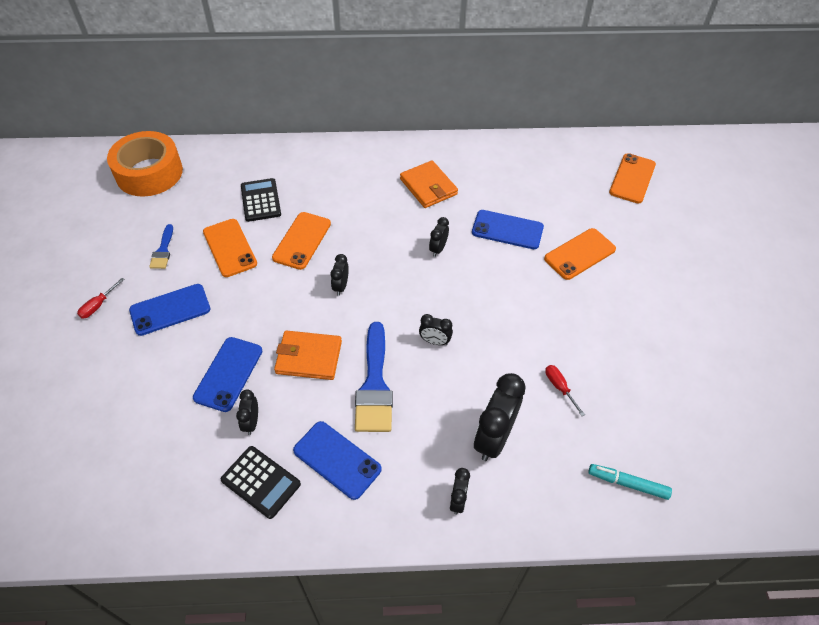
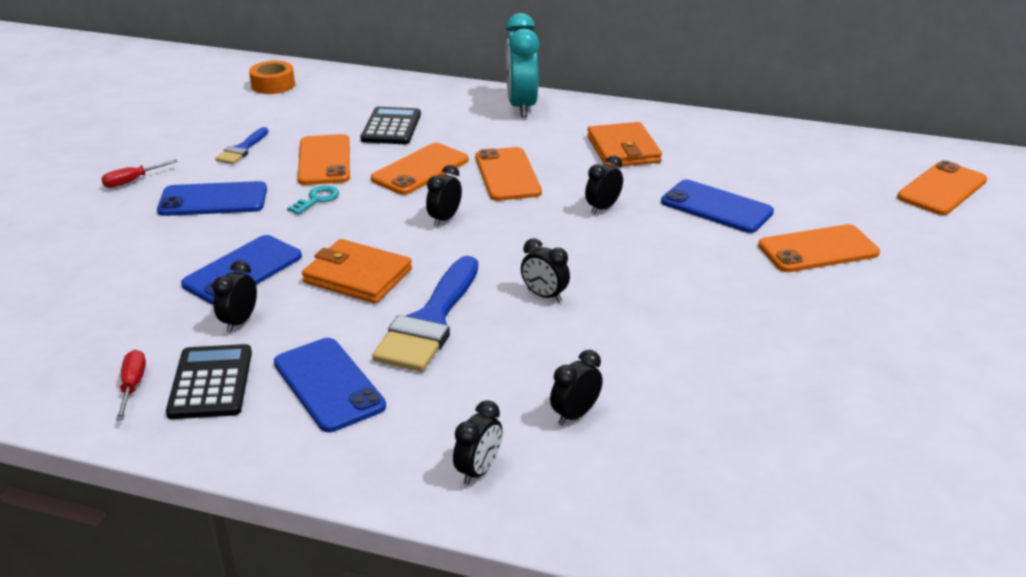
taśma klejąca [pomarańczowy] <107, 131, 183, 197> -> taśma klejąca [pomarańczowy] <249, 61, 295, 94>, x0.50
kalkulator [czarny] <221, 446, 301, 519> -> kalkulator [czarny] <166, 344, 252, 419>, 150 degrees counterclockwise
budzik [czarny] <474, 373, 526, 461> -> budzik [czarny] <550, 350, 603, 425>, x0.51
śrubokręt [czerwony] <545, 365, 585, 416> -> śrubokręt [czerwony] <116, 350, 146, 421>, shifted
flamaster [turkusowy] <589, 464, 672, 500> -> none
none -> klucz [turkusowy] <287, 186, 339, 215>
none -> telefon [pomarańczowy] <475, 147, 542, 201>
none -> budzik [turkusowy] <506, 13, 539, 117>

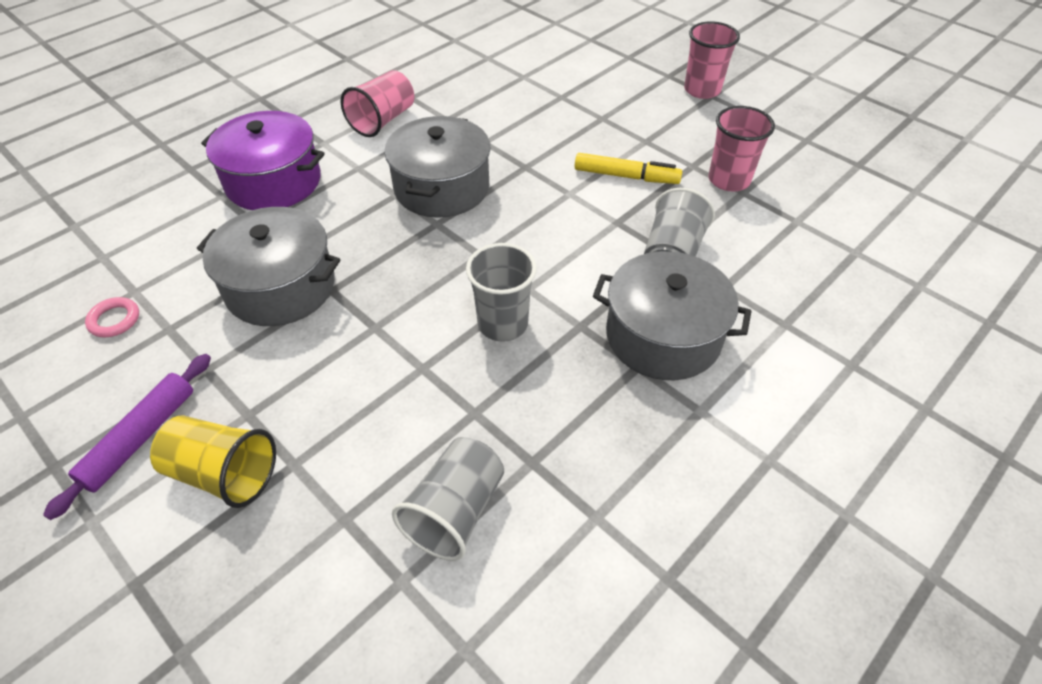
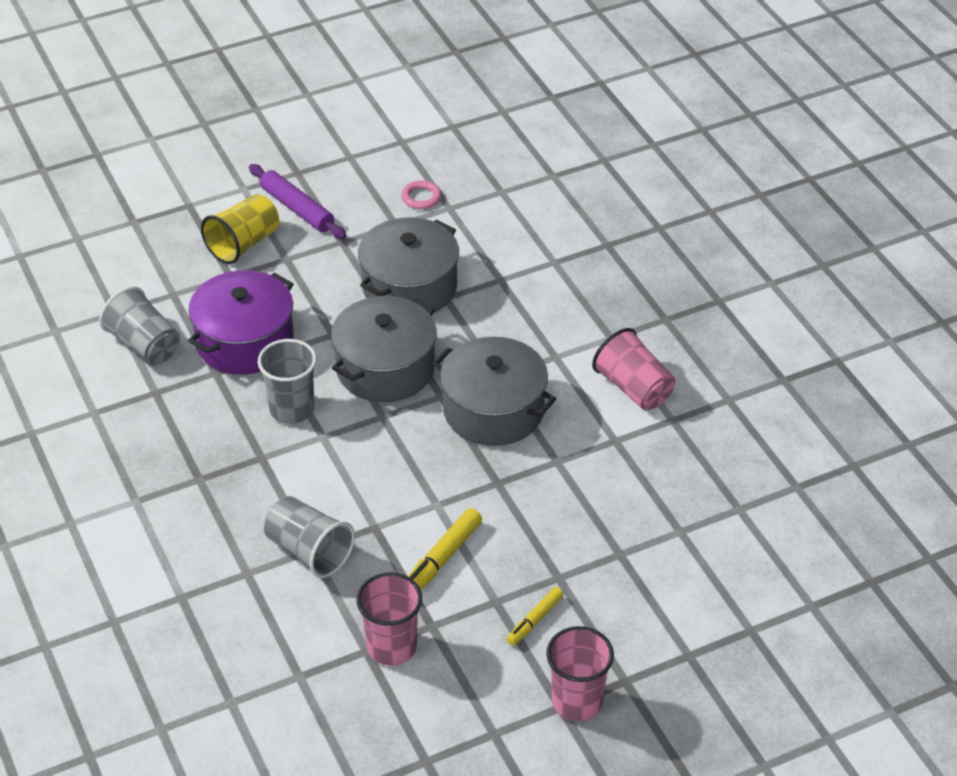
garnek [fioletowy] <201, 111, 325, 210> -> garnek [fioletowy] <188, 270, 294, 375>, shifted
garnek [szary] <593, 251, 751, 380> -> garnek [szary] <331, 296, 437, 402>, shifted
none -> flamaster [żółty] <506, 587, 564, 646>

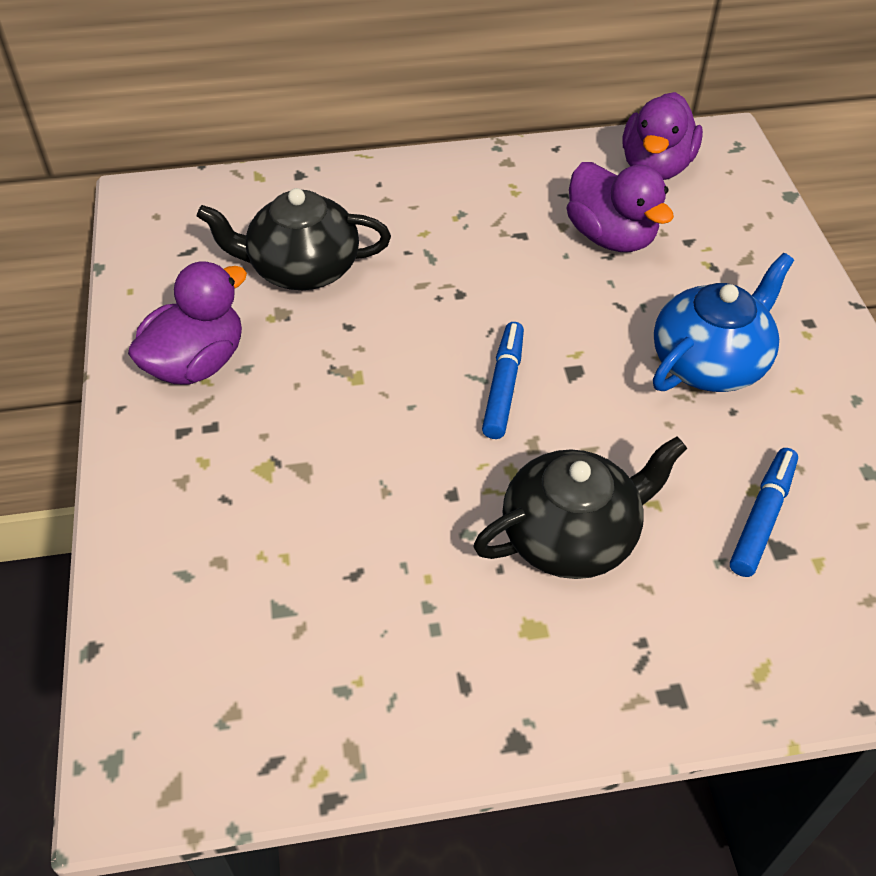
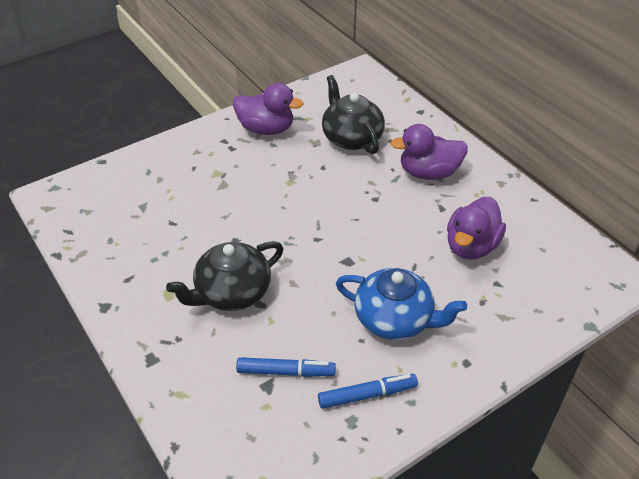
imbryk [czarny] <473, 436, 687, 579> -> imbryk [czarny] <166, 241, 284, 311>, 105 degrees clockwise
flamaster [niebieski] <482, 322, 524, 439> -> flamaster [niebieski] <318, 374, 418, 409>, shifted
kaczka [fioletowy] <622, 92, 703, 180> -> kaczka [fioletowy] <390, 124, 468, 180>, shifted

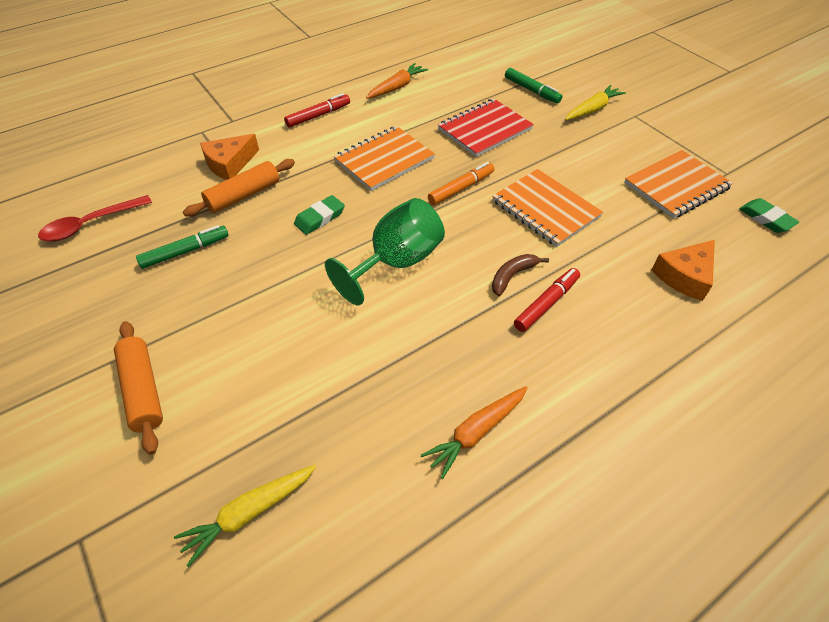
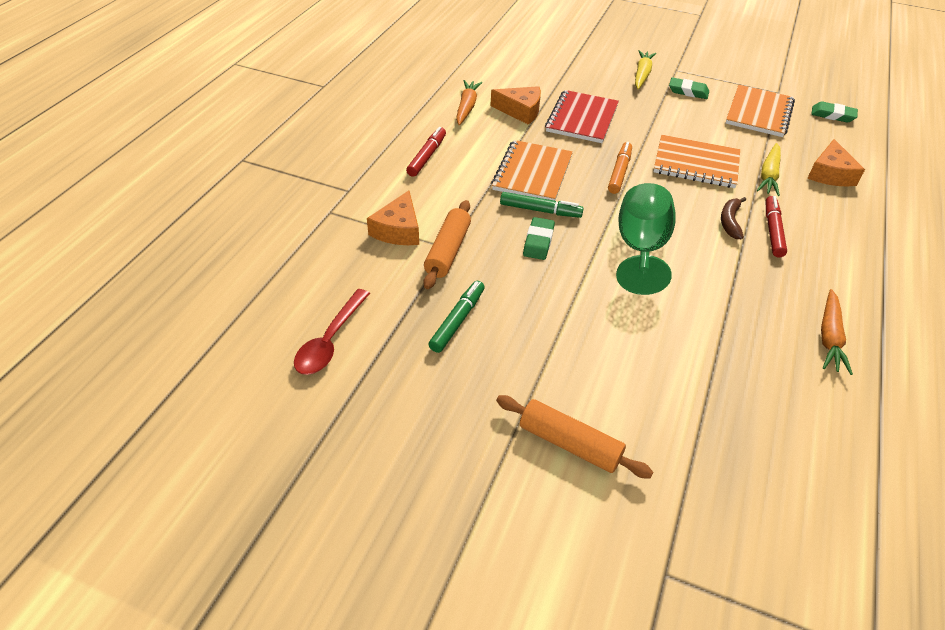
marchewka [żółty] <174, 465, 316, 567> -> marchewka [żółty] <757, 143, 781, 196>, shifted
flamaster [zielony] <505, 68, 562, 104> -> flamaster [zielony] <500, 192, 584, 218>, shifted
none -> ser [pomarańczowy] <490, 86, 541, 125>
none -> gumka do mazania [zielony] <669, 77, 709, 99>

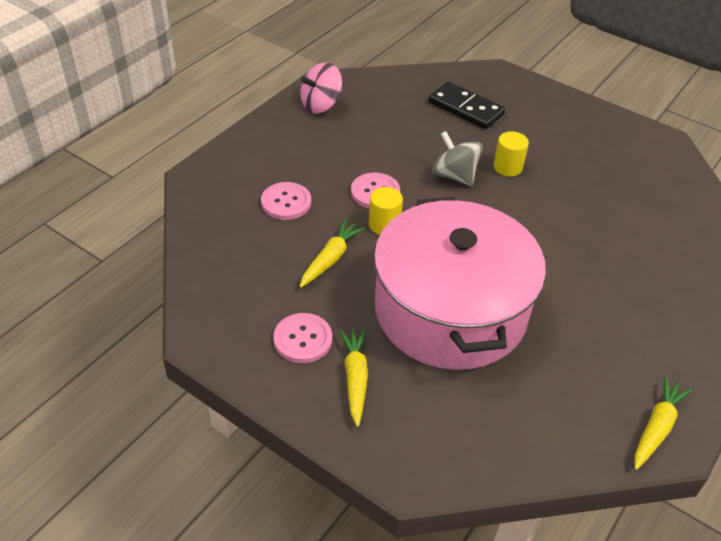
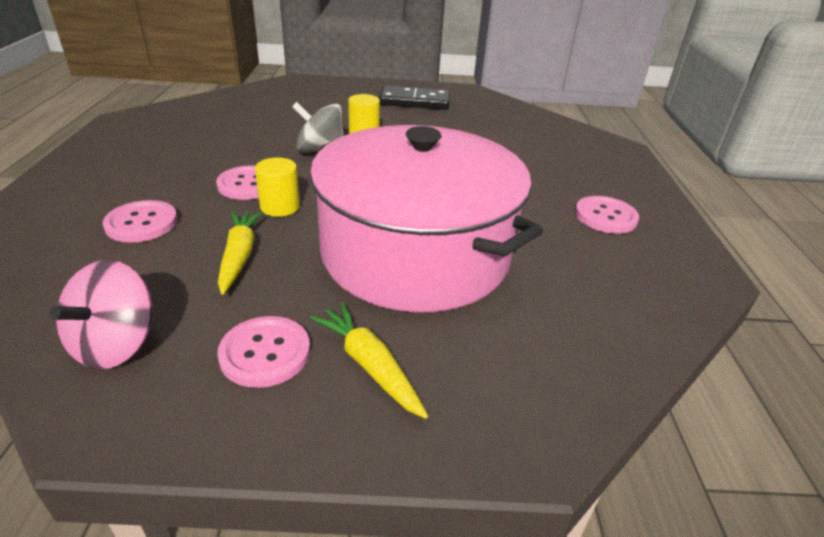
bączek [różowy] <300, 62, 342, 113> -> bączek [różowy] <49, 260, 152, 369>, shifted
kostka domina [czarny] <429, 81, 506, 129> -> kostka domina [czarny] <379, 86, 450, 110>, shifted
marchewka [żółty] <635, 376, 692, 470> -> none
none -> guzik [różowy] <575, 196, 639, 234>

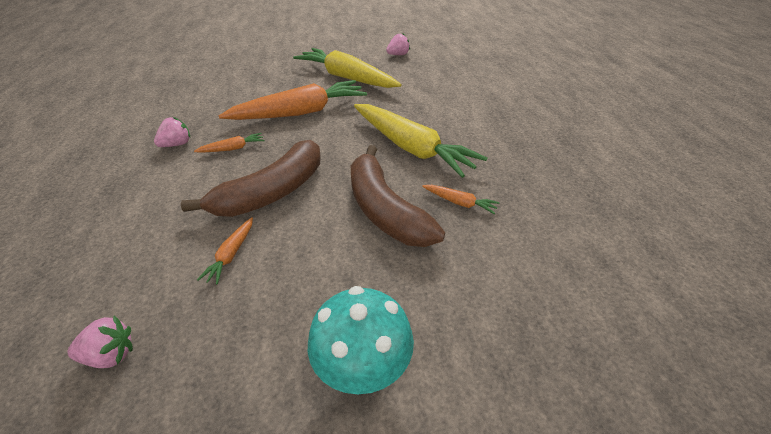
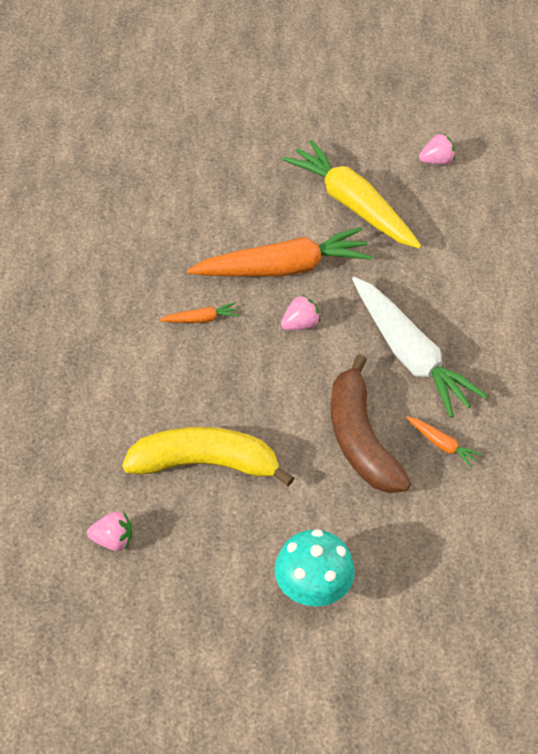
truskawka [różowy] <154, 117, 190, 147> -> truskawka [różowy] <281, 294, 320, 330>, shifted
banan [brązowy] <181, 140, 320, 217> -> none
marchewka [pomarańczowy] <197, 217, 253, 285> -> banan [żółty] <122, 427, 294, 486>
marchewka [żółty] <354, 104, 487, 178> -> marchewka [biały] <352, 277, 487, 418>

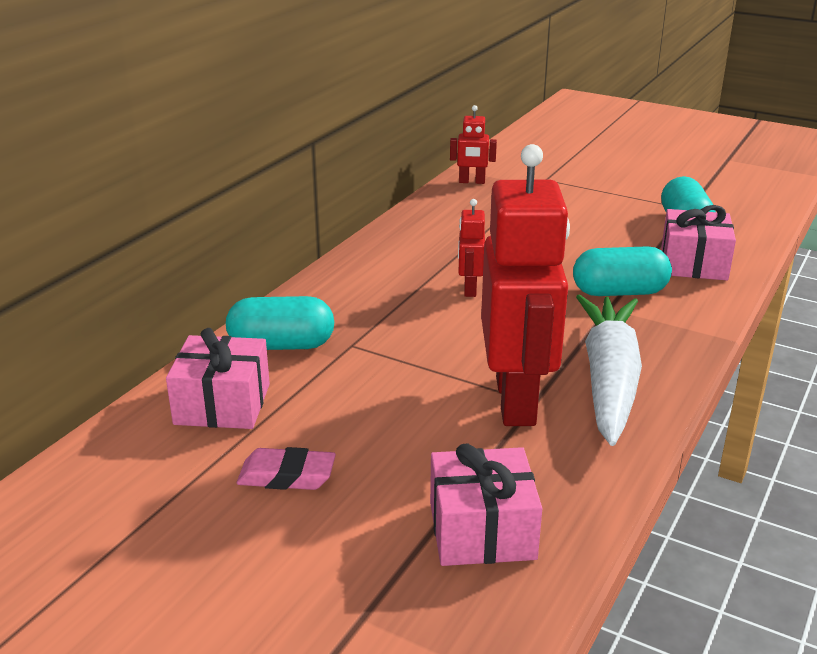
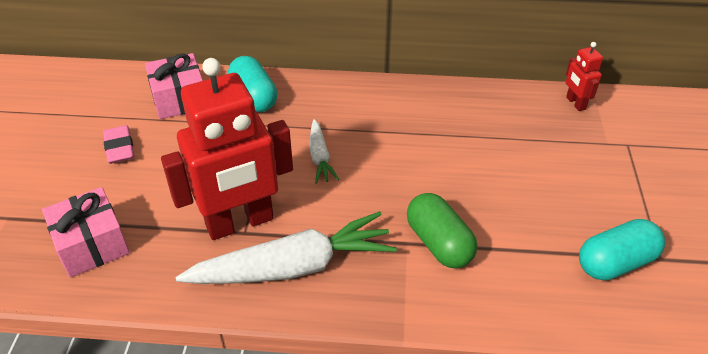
robot [czerwony] <458, 199, 485, 297> -> none
kapsułka [turkusowy] <573, 246, 672, 296> -> kapsułka [zielony] <407, 193, 477, 268>
prezent [różowy] <661, 205, 736, 280> -> none
none -> marchewka [biały] <310, 119, 339, 184>

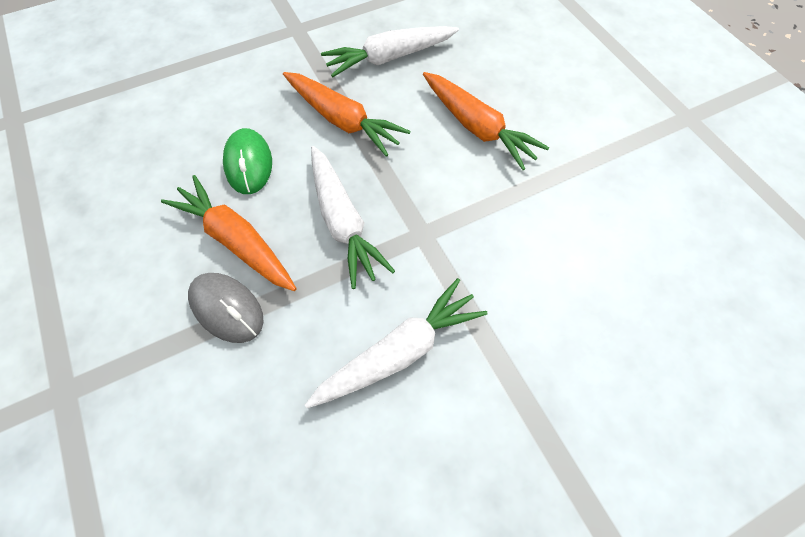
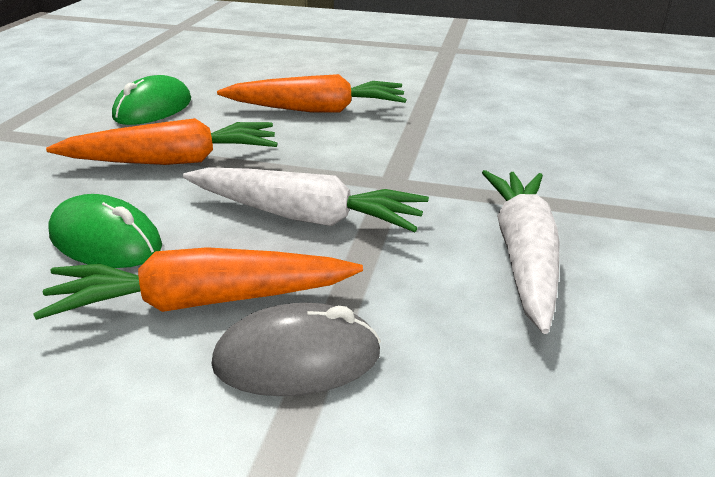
marchewka [biały] <321, 26, 459, 77> -> myszka [zielony] <112, 75, 191, 125>

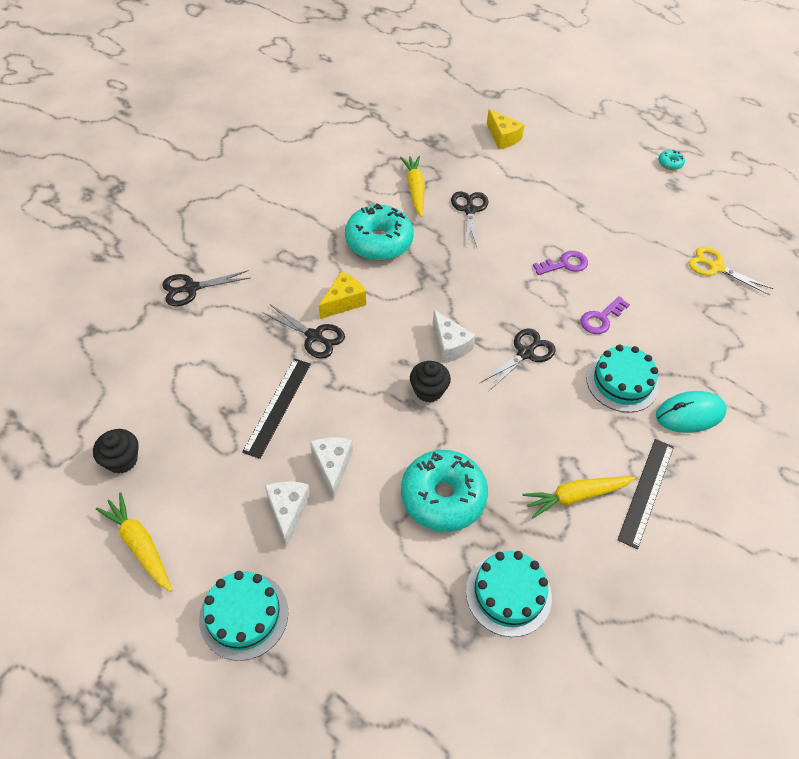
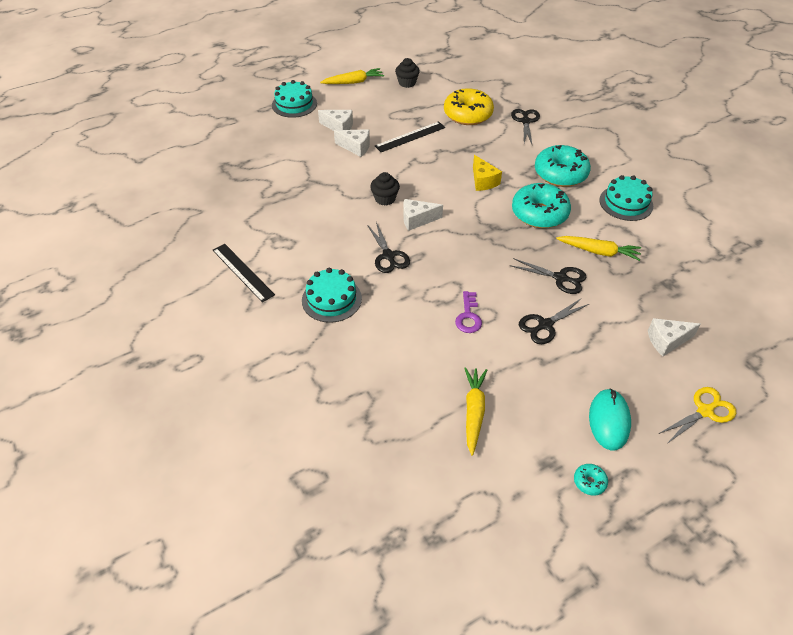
linijka [czarny] <242, 358, 311, 459> -> linijka [czarny] <375, 121, 445, 152>, 75 degrees counterclockwise
nożyczki [czarny] <262, 304, 345, 359> -> nożyczki [czarny] <519, 298, 589, 344>, shifted
donut [turkusowy] <401, 450, 488, 532> -> donut [turkusowy] <535, 145, 591, 187>, shifted
tort [turkusowy] <466, 551, 552, 637> -> tort [turkusowy] <599, 175, 653, 221>, shifted
ser [żółty] <487, 109, 525, 149> -> ser [biały] <648, 318, 701, 356>
marchewka [żółty] <523, 476, 635, 518> -> marchewka [żółty] <464, 367, 487, 456>, shifted
klucz [fioletowy] <580, 296, 630, 334> -> none
myszka [turkusowy] <656, 391, 727, 433> -> myszka [turkusowy] <589, 388, 631, 451>, shifted
nożyczki [żółty] <689, 247, 774, 295> -> nożyczki [żółty] <658, 387, 736, 443>, shifted
none -> donut [żółty] <444, 88, 494, 125>

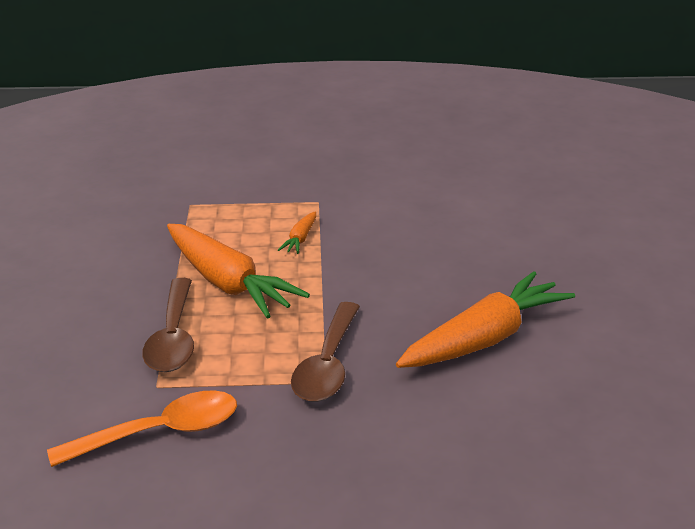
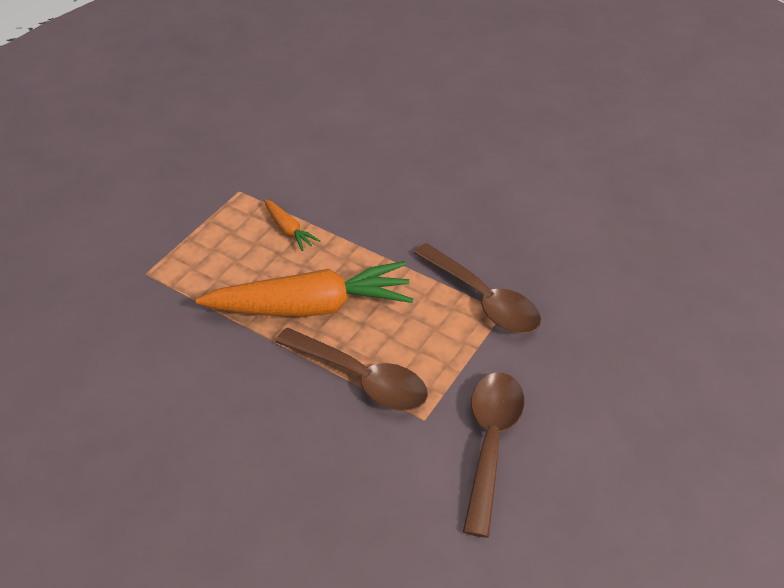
łyżka [pomarańczowy] <47, 390, 237, 467> -> łyżka [brązowy] <463, 373, 524, 538>
marchewka [pomarańczowy] <396, 271, 575, 368> -> none

